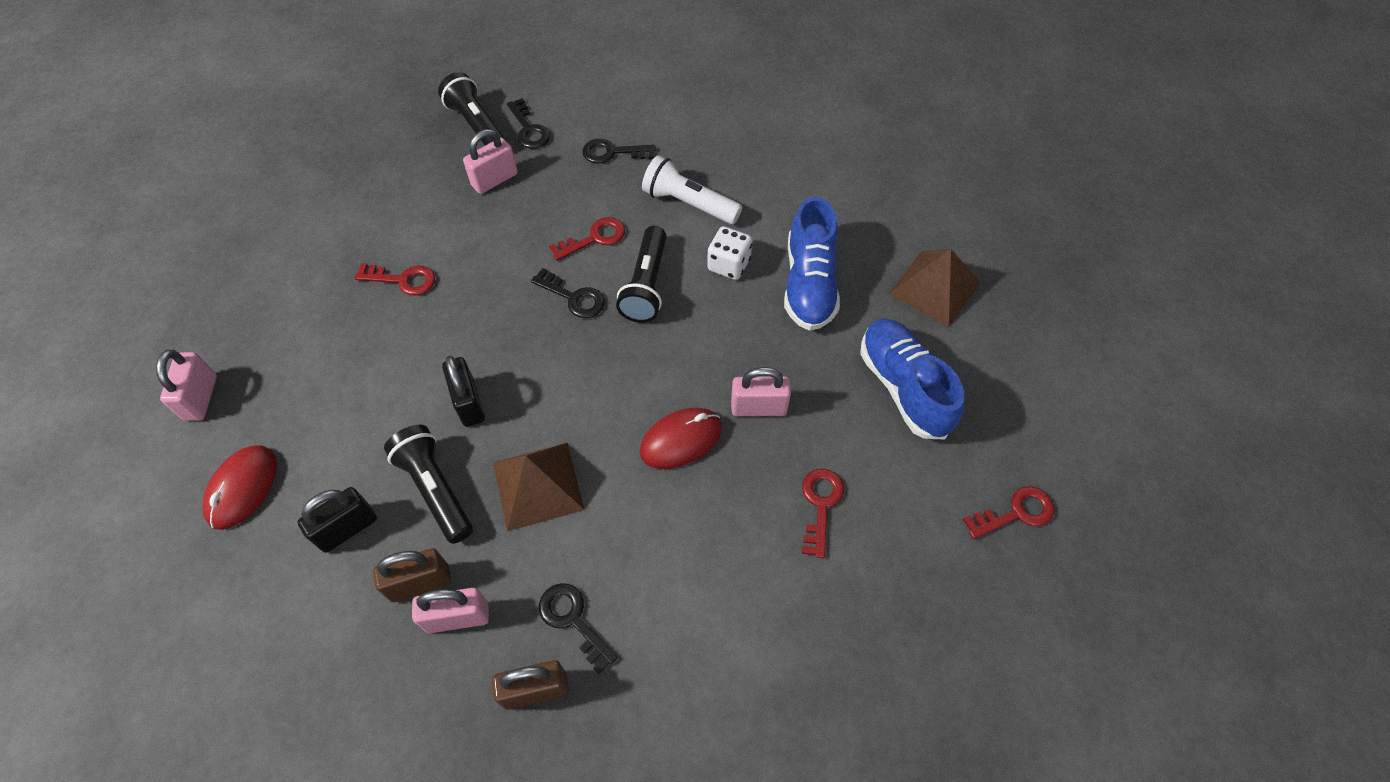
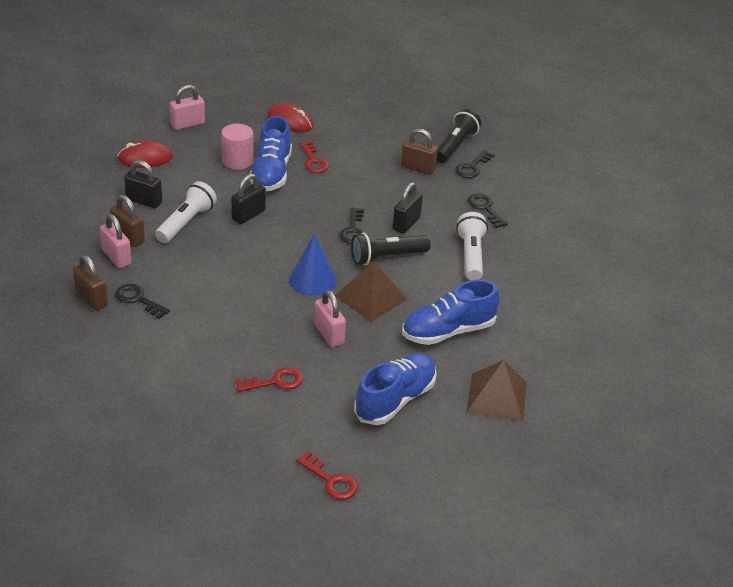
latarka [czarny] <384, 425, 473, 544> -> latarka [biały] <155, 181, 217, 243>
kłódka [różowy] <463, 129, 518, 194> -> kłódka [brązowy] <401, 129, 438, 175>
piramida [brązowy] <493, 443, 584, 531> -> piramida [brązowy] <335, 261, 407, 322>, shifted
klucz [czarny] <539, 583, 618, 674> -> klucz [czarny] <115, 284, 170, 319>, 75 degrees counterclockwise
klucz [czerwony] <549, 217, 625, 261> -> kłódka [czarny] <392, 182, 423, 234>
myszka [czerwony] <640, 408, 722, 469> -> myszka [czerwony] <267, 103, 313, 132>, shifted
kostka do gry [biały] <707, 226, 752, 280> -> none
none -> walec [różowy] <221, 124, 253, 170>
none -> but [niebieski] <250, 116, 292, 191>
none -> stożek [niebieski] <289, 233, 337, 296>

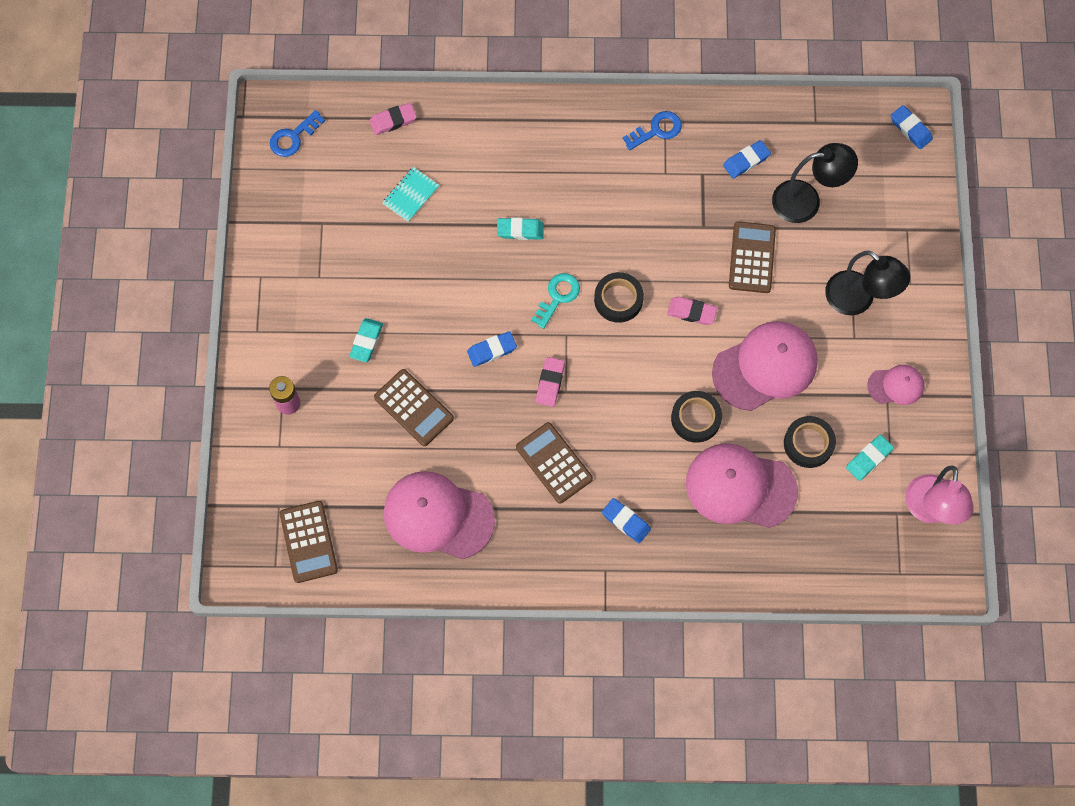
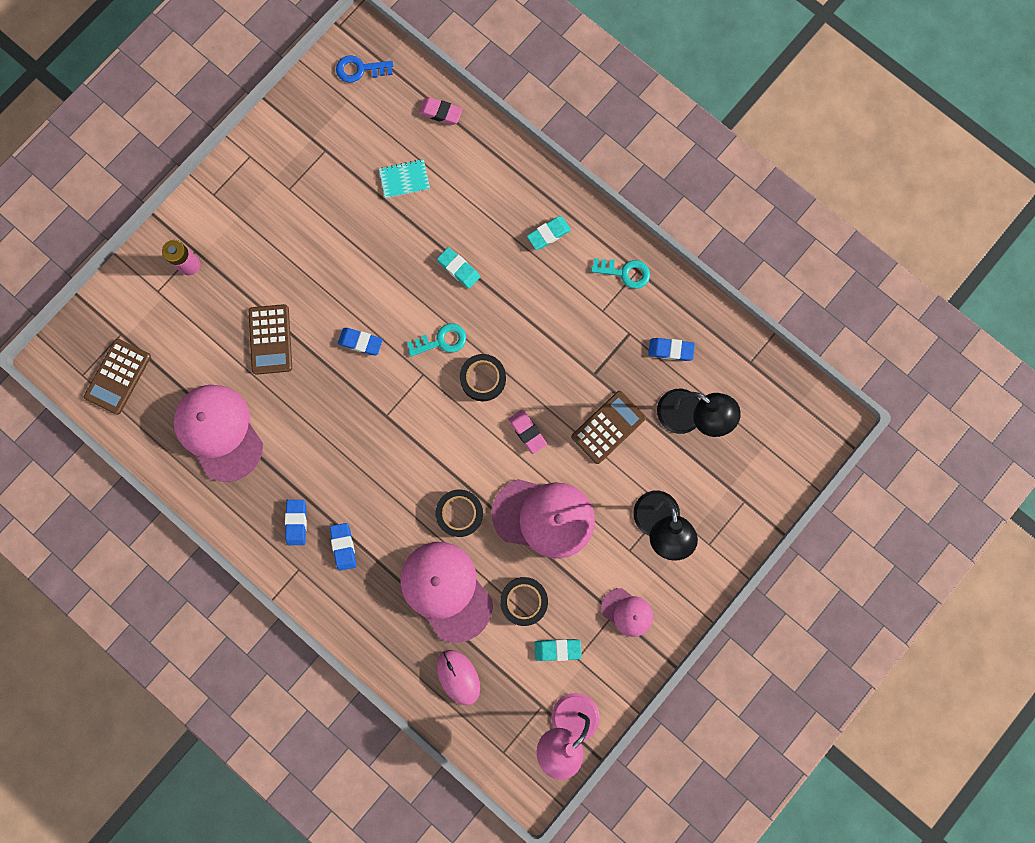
gumka do mazania [turkusowy] <349, 318, 383, 362> -> gumka do mazania [turkusowy] <527, 216, 571, 250>, shifted
kalkulator [brązowy] <516, 422, 593, 504> -> none
gumka do mazania [różowy] <536, 357, 565, 407> -> none
klucz [niebieski] <623, 111, 682, 150> -> klucz [turkusowy] <591, 258, 650, 289>
gumka do mazania [niebieski] <891, 105, 933, 149> -> gumka do mazania [niebieski] <285, 500, 307, 545>, shifted
none -> myszka [różowy] <437, 650, 480, 705>

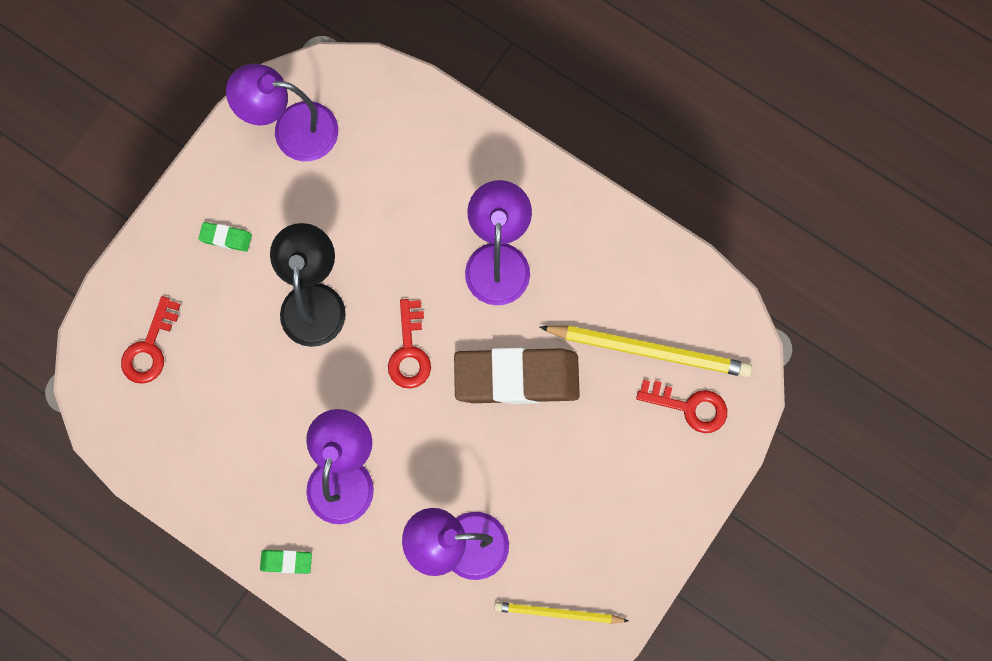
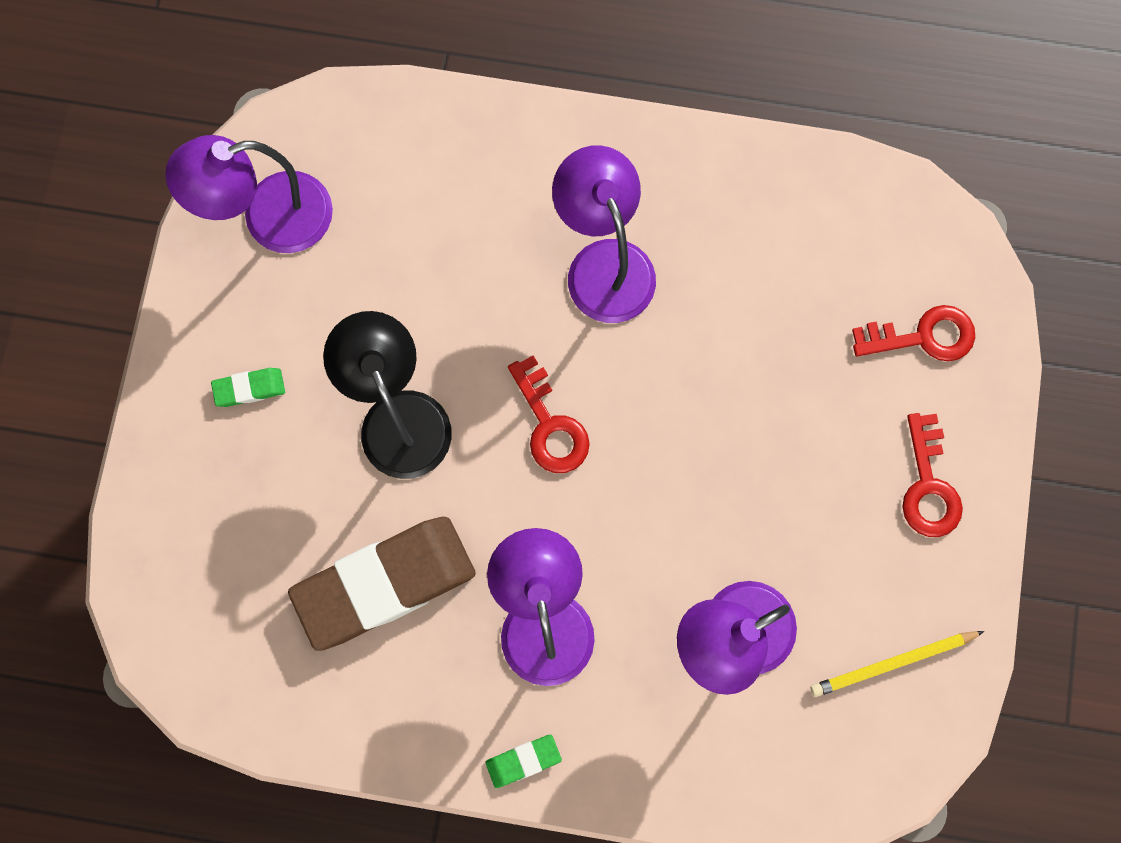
klucz [czerwony] <121, 296, 181, 384> -> klucz [czerwony] <902, 413, 963, 537>, shifted
gumka do mazania [brązowy] <454, 347, 580, 404> -> gumka do mazania [brązowy] <288, 517, 476, 651>, shifted
ołówek [żółty] <539, 326, 752, 377> -> none

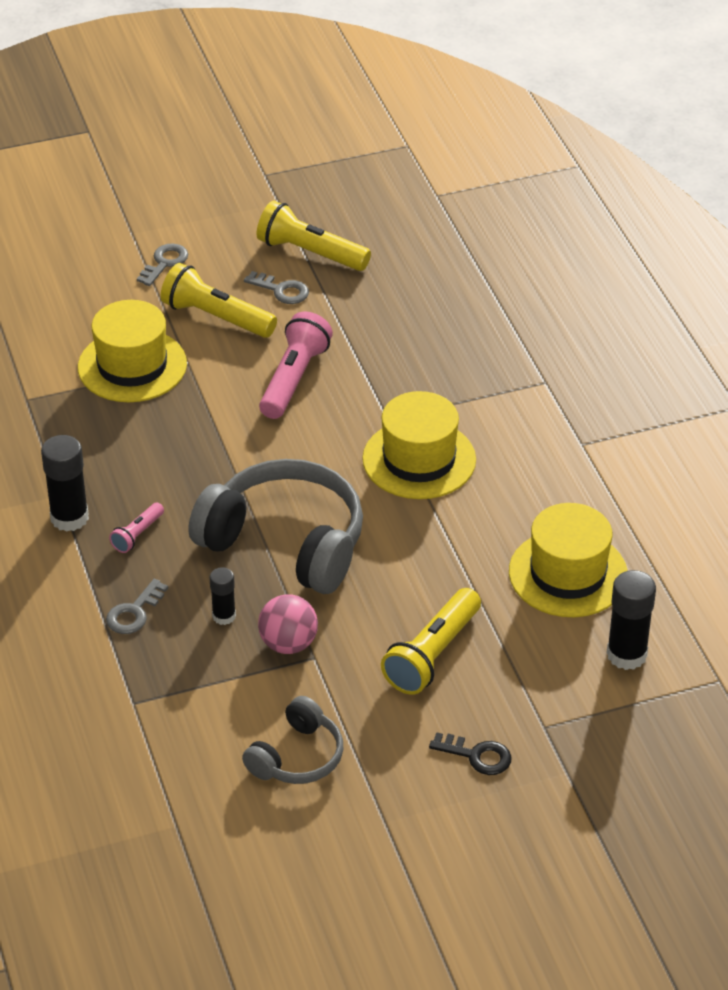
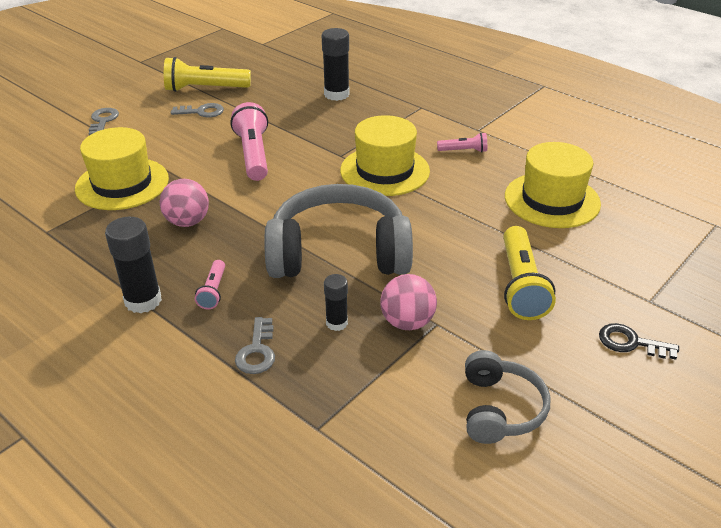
latarka [żółty] <161, 263, 277, 338> -> none
klucz [czarny] <429, 732, 512, 775> -> klucz [czarny] <599, 323, 679, 359>, 150 degrees counterclockwise
klej w sztyfcie [czarny] <607, 570, 656, 670> -> klej w sztyfcie [czarny] <322, 28, 350, 101>, shifted
none -> piłka [różowy] <159, 179, 209, 227>
none -> latarka [różowy] <437, 133, 487, 153>

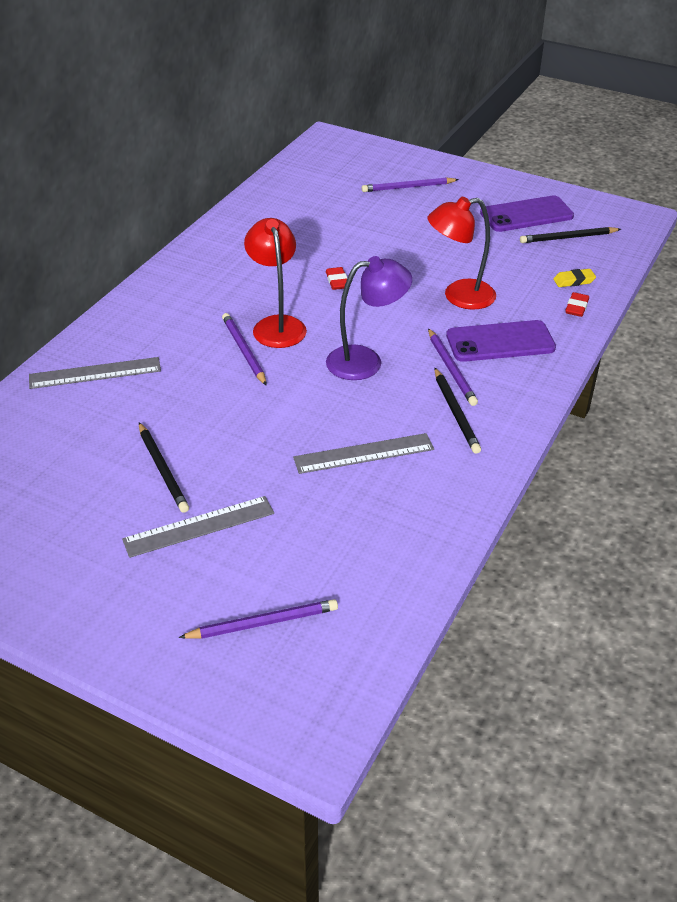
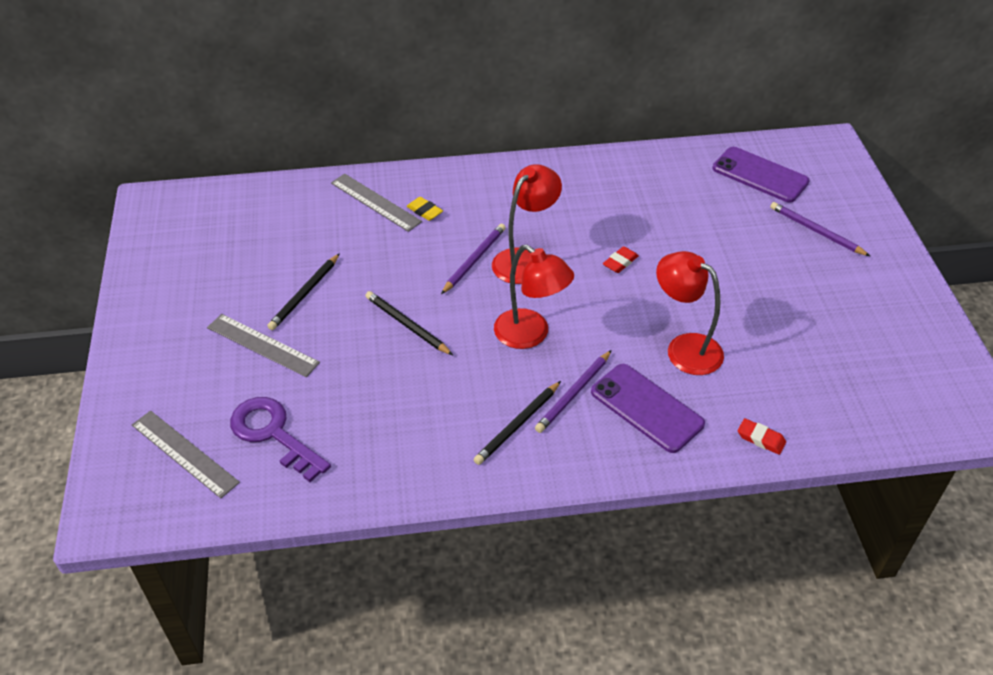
ołówek [fioletowy] <179, 599, 338, 639> -> none
linijka [szary] <293, 433, 434, 474> -> linijka [szary] <132, 411, 240, 499>, shifted
lampka [fioletowy] <326, 256, 412, 380> -> lampka [czerwony] <494, 245, 574, 349>
telefon [fioletowy] <480, 195, 574, 232> -> telefon [fioletowy] <712, 147, 810, 203>, shifted
ołówek [czarny] <520, 227, 621, 243> -> ołówek [czarny] <366, 291, 453, 355>, shifted
gumka do mazania [żółty] <553, 269, 596, 287> -> gumka do mazania [żółty] <407, 197, 443, 221>, shifted
gumka do mazania [czerwony] <565, 292, 589, 317> -> gumka do mazania [czerwony] <738, 418, 786, 455>, 45 degrees clockwise
none -> klucz [fioletowy] <230, 397, 331, 482>

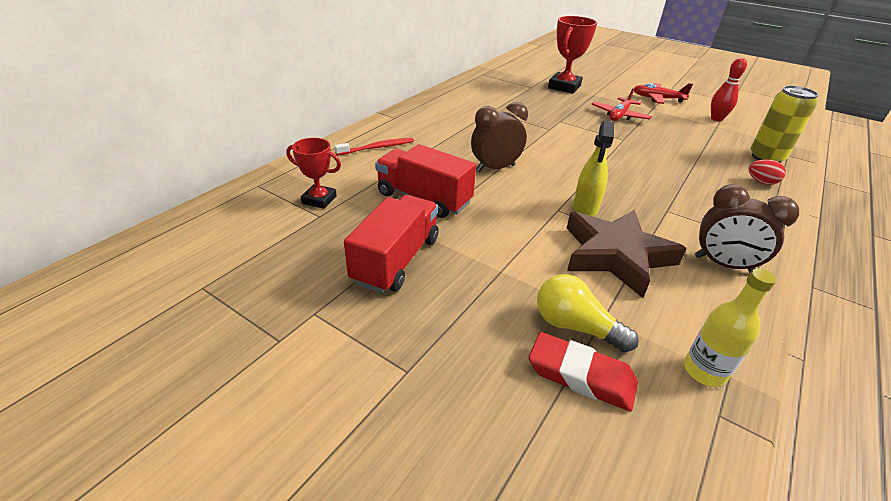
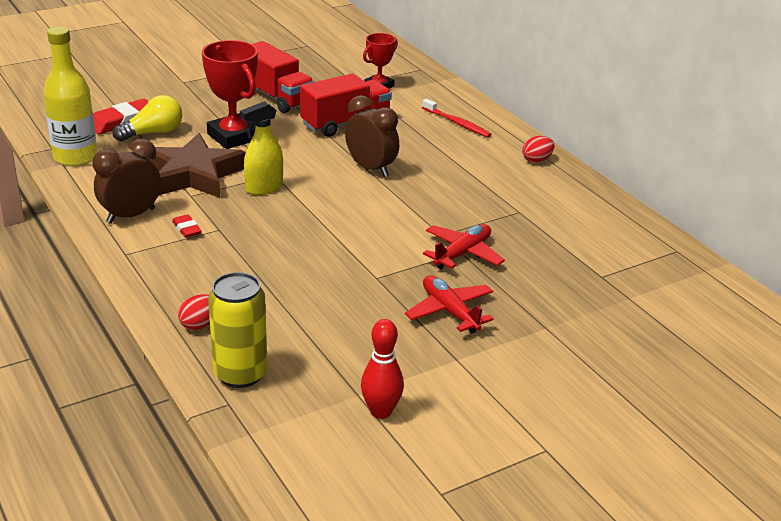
szczoteczka do zębów [czerwony] <334, 138, 414, 155> -> szczoteczka do zębów [czerwony] <422, 99, 492, 138>, 45 degrees counterclockwise
budzik [brązowy] <471, 102, 528, 172> -> budzik [brązowy] <345, 95, 399, 177>, 45 degrees counterclockwise
puchar [czerwony] <548, 16, 597, 94> -> puchar [czerwony] <202, 40, 258, 149>, shifted
spryskiwacz [żółty] <573, 120, 614, 216> -> spryskiwacz [żółty] <240, 101, 283, 195>, 75 degrees counterclockwise
samolot [czerwony] <634, 83, 693, 104> -> samolot [czerwony] <423, 224, 505, 269>, shifted
butelka [żółty] <684, 268, 776, 387> -> butelka [żółty] <43, 27, 97, 166>, x1.54
none -> gumka do mazania [czerwony] <172, 214, 201, 238>
none -> jajko [czerwony] <522, 136, 555, 163>

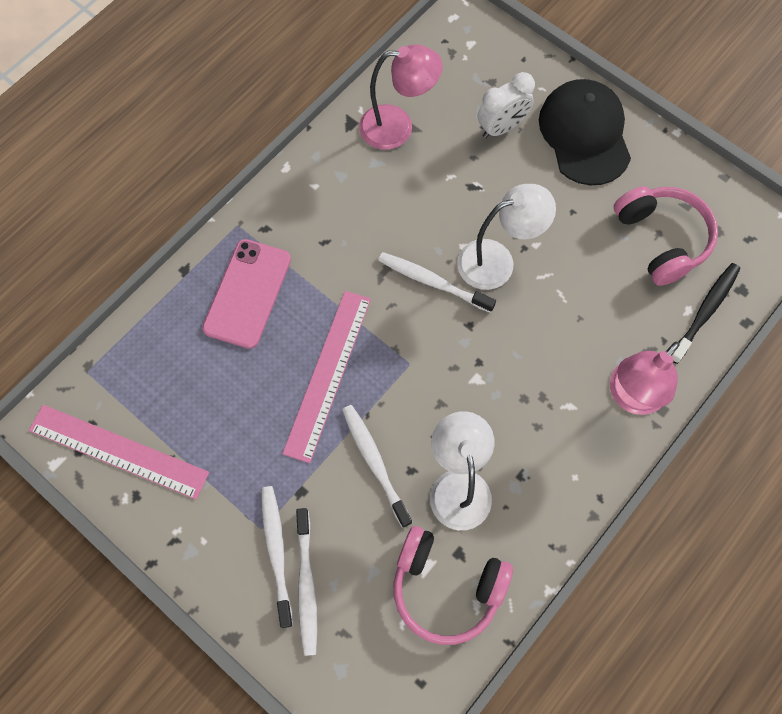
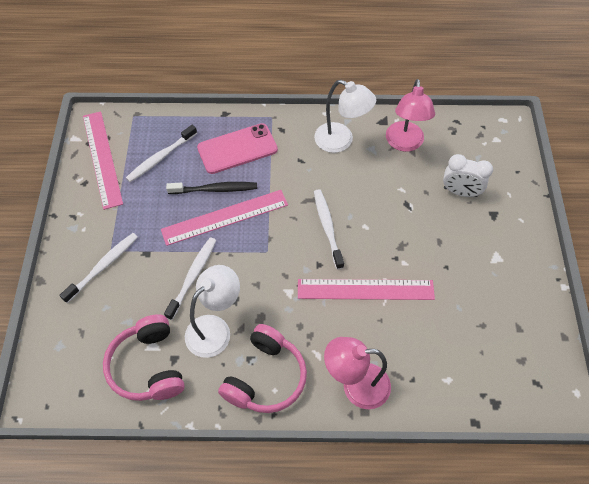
szczoteczka do zębów [biały] <296, 508, 317, 656> -> szczoteczka do zębów [biały] <126, 125, 197, 182>, shifted
lampka [różowy] <359, 44, 443, 150> -> lampka [różowy] <386, 79, 435, 152>, 45 degrees clockwise
lampka [biały] <457, 184, 556, 290> -> lampka [biały] <314, 80, 376, 153>, shifted
czapka [czarny] <539, 79, 631, 185> -> none
słuchawki [różowy] <614, 186, 718, 286> -> słuchawki [różowy] <218, 324, 307, 413>, shifted
szczoteczka do zębów [czarny] <672, 263, 740, 364> -> szczoteczka do zębów [czarny] <166, 182, 257, 194>, shifted
none -> linijka [różowy] <298, 279, 435, 300>

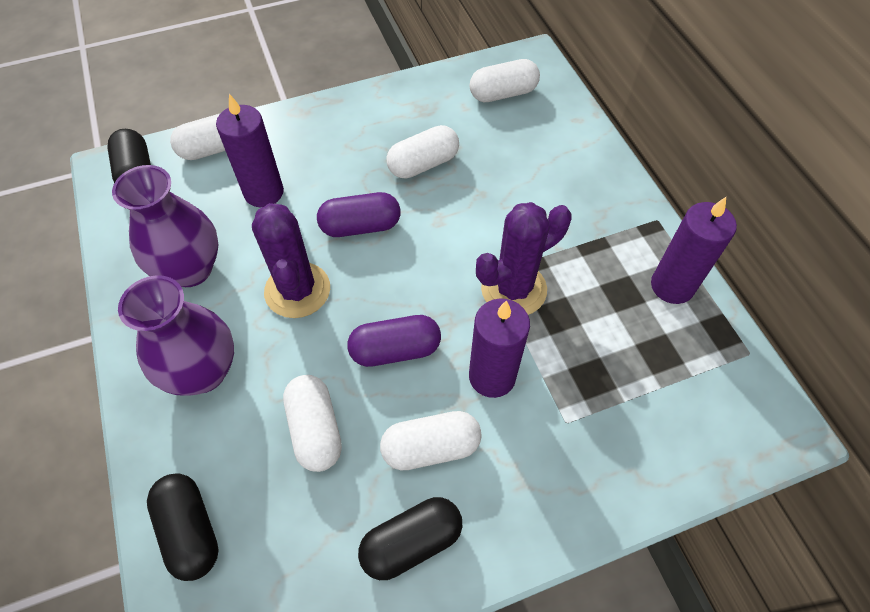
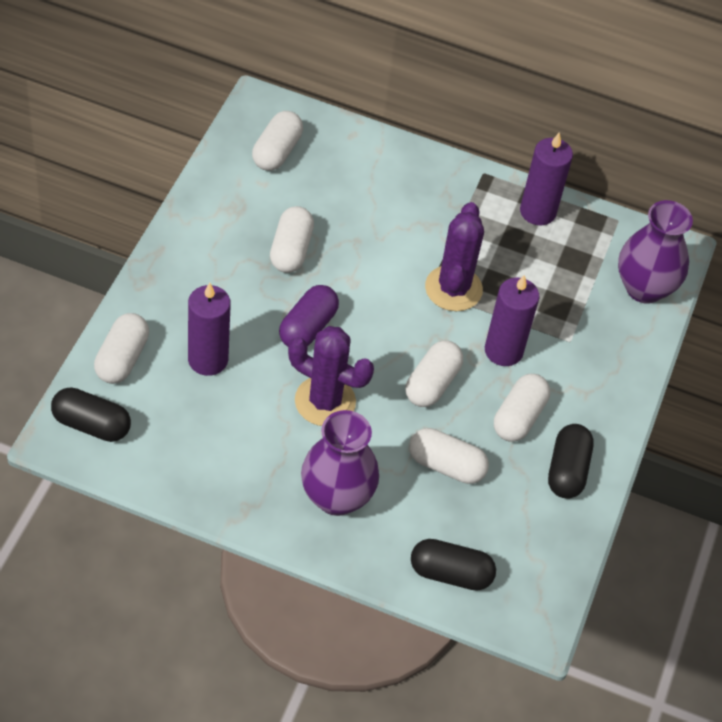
wazon [fioletowy] <112, 165, 219, 287> -> wazon [fioletowy] <618, 200, 693, 304>, shifted
kapsułka [fioletowy] <347, 315, 441, 367> -> kapsułka [biały] <405, 340, 463, 407>

